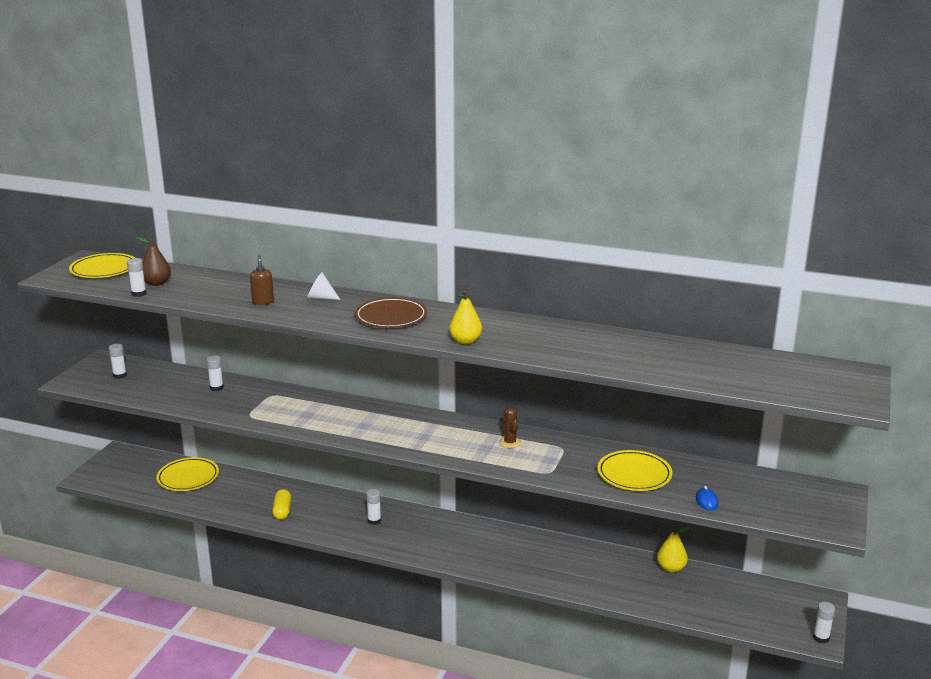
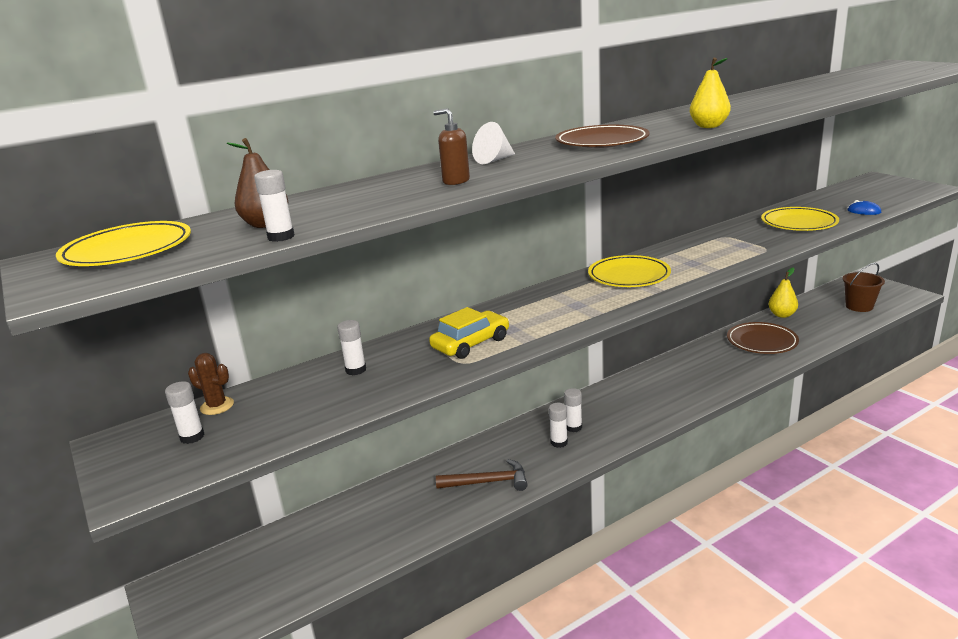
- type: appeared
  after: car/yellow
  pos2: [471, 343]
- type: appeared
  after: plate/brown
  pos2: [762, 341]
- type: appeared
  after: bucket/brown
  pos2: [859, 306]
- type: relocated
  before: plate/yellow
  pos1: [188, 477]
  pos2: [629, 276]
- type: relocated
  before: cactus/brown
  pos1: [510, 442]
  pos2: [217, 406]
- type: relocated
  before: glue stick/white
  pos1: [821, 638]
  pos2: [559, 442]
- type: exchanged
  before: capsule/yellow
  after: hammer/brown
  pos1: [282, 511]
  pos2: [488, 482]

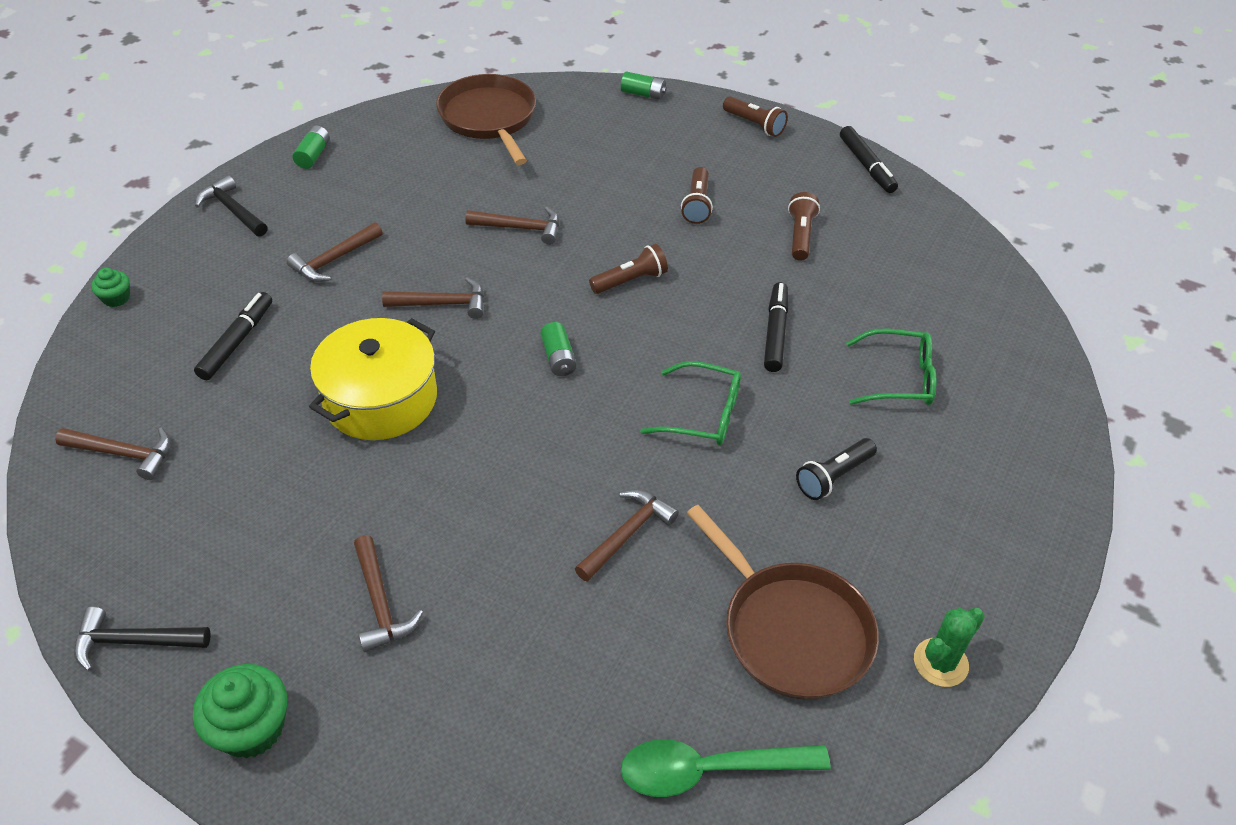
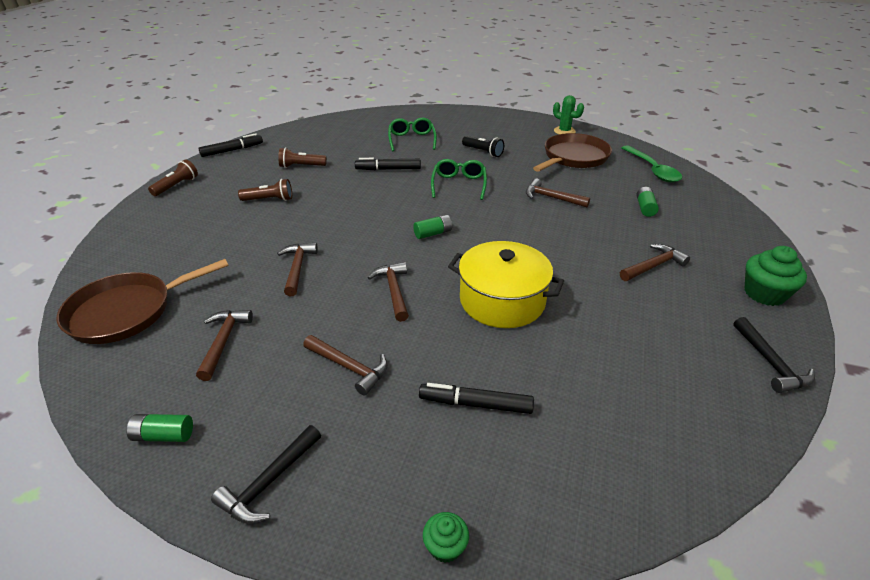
- type: missing
  before: flashlight/brown
  pos1: [630, 280]
- type: relocated
  before: hammer/brown
  pos1: [124, 453]
  pos2: [223, 341]
- type: relocated
  before: battery/green
  pos1: [643, 94]
  pos2: [645, 208]

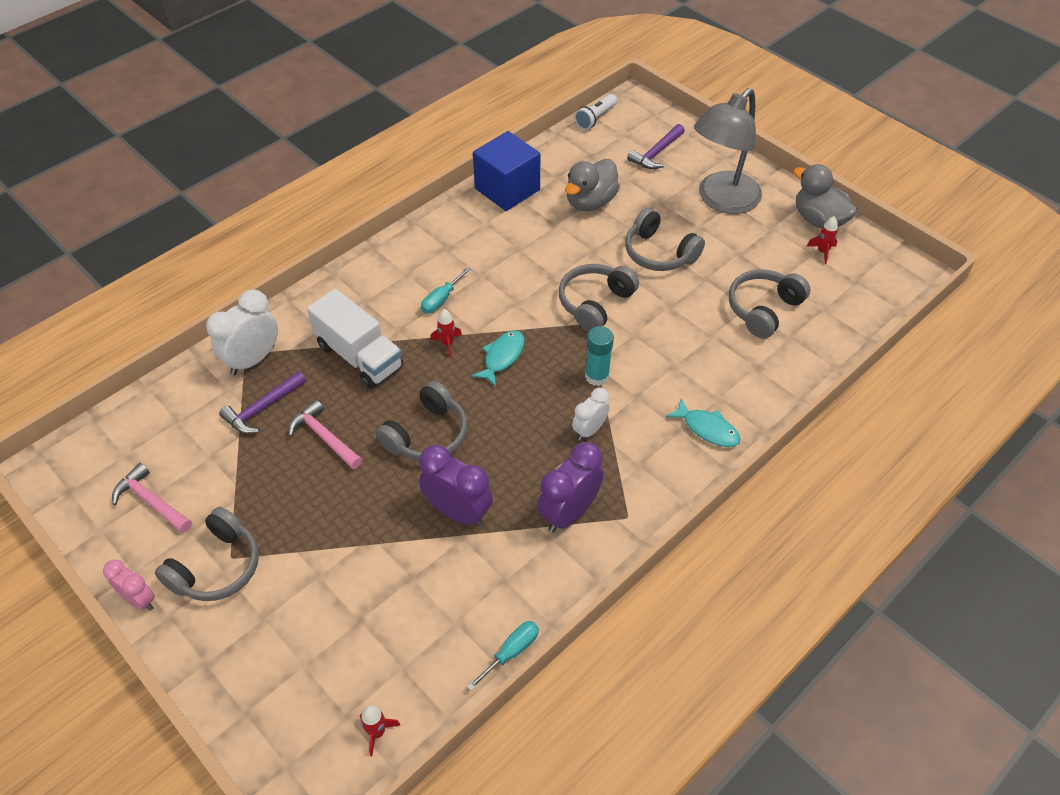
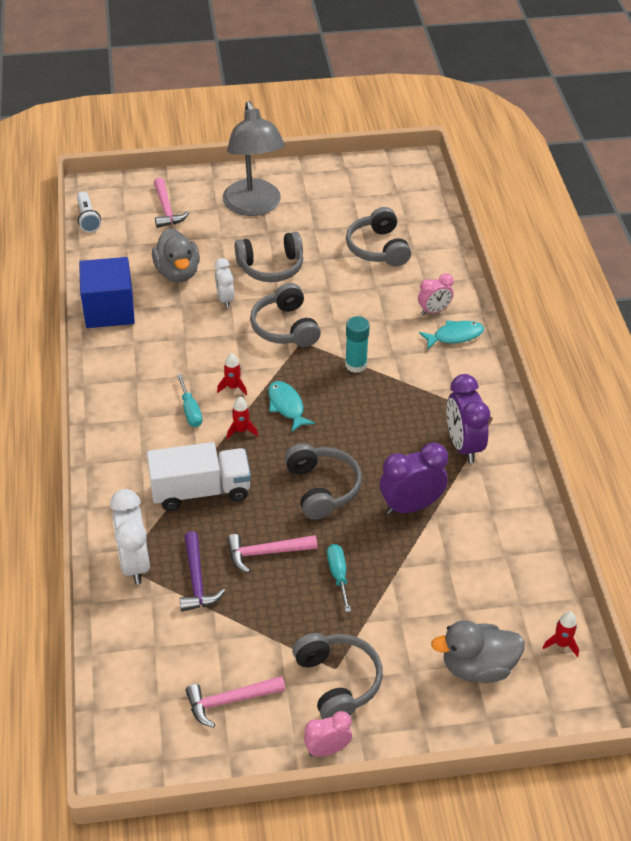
- type: appeared
  after: clock/pink
  pos2: [434, 311]
- type: relocated
  before: screwdriver/turquoise
  pos1: [511, 652]
  pos2: [338, 575]
- type: relocated
  before: clock/white
  pos1: [589, 430]
  pos2: [225, 299]
- type: relocated
  before: duck/grey
  pos1: [818, 220]
  pos2: [477, 667]
- type: relocated
  before: rocket/red
  pos1: [822, 252]
  pos2: [233, 387]
- type: colour
  before: hammer/purple
  after: hammer/pink
  pos1: [656, 153]
  pos2: [166, 209]

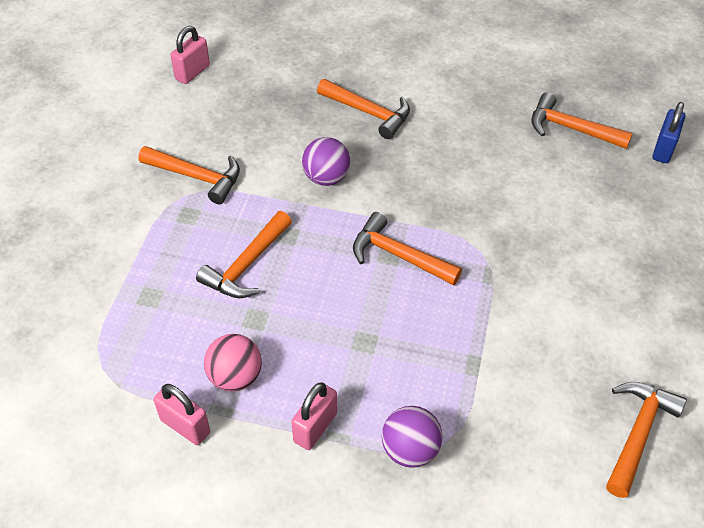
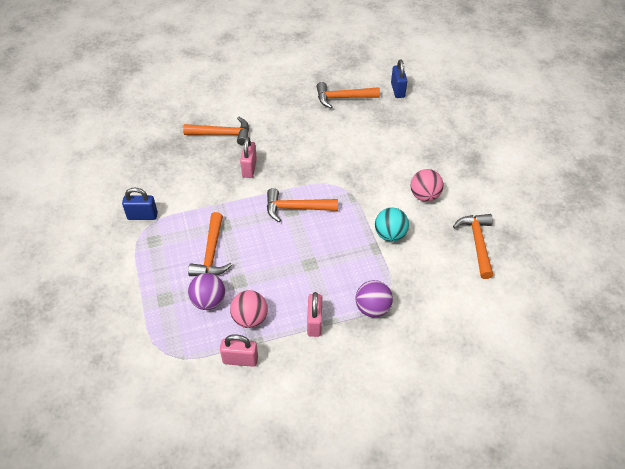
- type: appeared
  after: ball/turquoise
  pos2: [390, 235]
- type: appeared
  after: ball/pink
  pos2: [424, 196]
- type: relocated
  before: padlock/pink
  pos1: [192, 72]
  pos2: [249, 168]
- type: relocated
  before: ball/purple
  pos1: [326, 178]
  pos2: [208, 301]
- type: exchanged
  before: hammer/orange
  after: padlock/blue
  pos1: [197, 177]
  pos2: [142, 216]

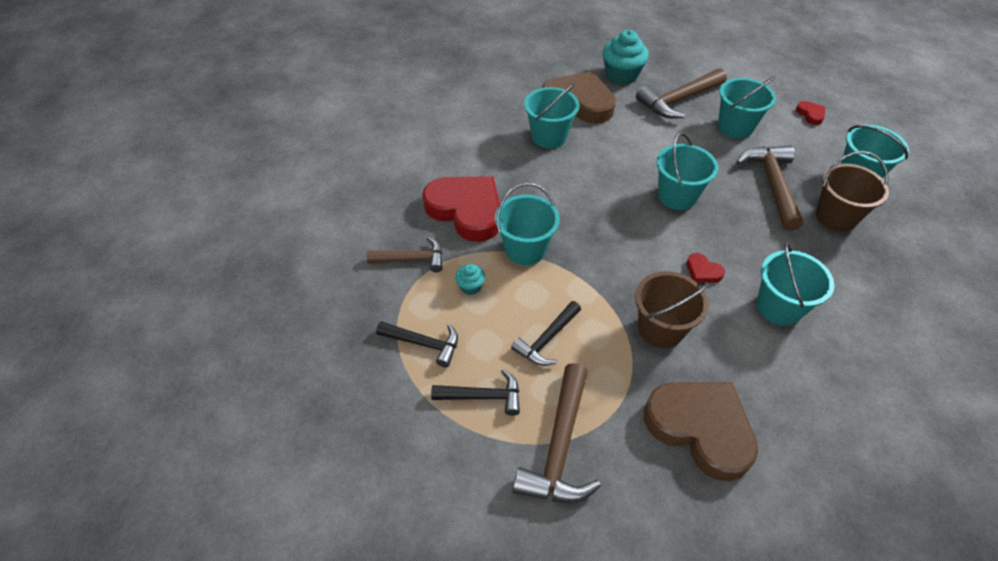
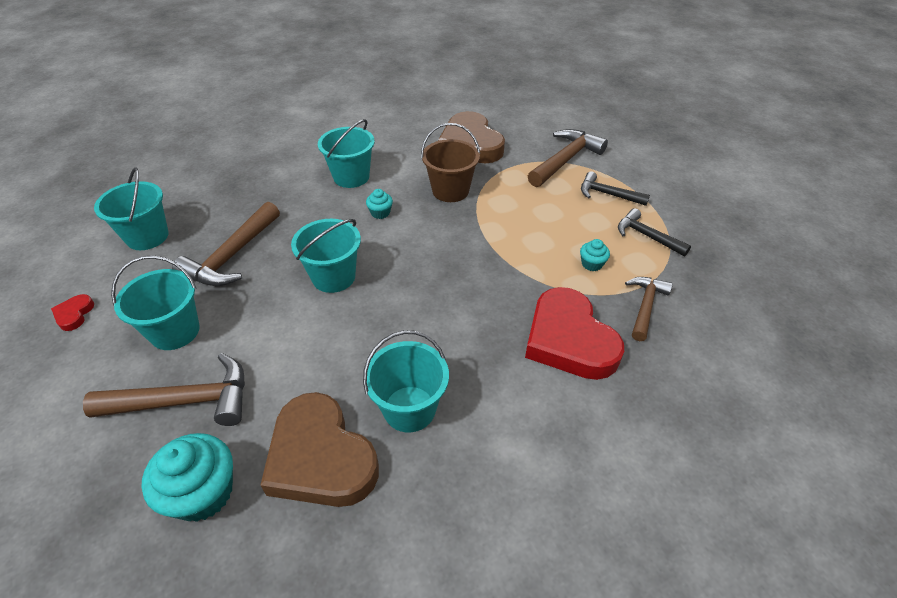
- type: missing
  before: bucket/turquoise
  pos1: [525, 249]
- type: missing
  before: hammer/black
  pos1: [547, 340]
- type: missing
  before: bucket/brown
  pos1: [835, 217]
- type: exchanged
  before: heart/red
  after: cupcake/turquoise
  pos1: [703, 271]
  pos2: [380, 213]
- type: spun
  before: hammer/brown
  pos1: [412, 259]
  pos2: [645, 306]
  turn: 90

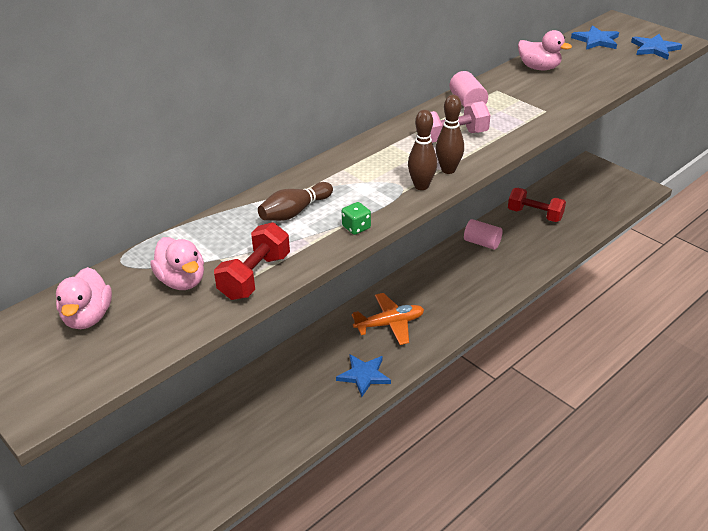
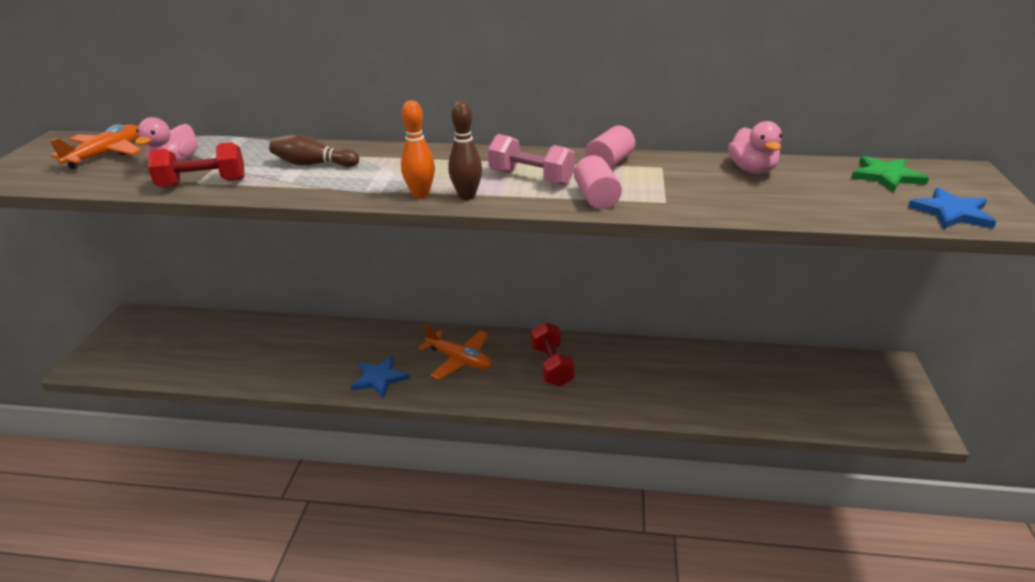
- type: missing
  before: dice/green
  pos1: [356, 227]
- type: relocated
  before: cylinder/pink
  pos1: [482, 243]
  pos2: [596, 198]
- type: relocated
  before: dumbbell/red
  pos1: [535, 215]
  pos2: [552, 366]
- type: exchanged
  before: duck/pink
  after: plane/orange
  pos1: [88, 317]
  pos2: [106, 154]
- type: colour
  before: bowling pin/brown
  after: bowling pin/orange
  pos1: [421, 186]
  pos2: [420, 195]
- type: colour
  before: star/blue
  after: star/green
  pos1: [596, 40]
  pos2: [886, 176]

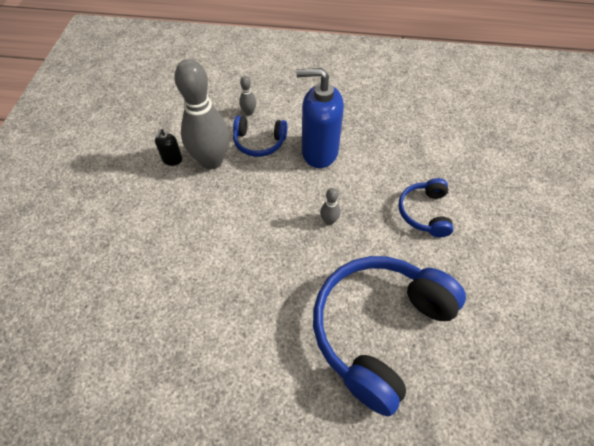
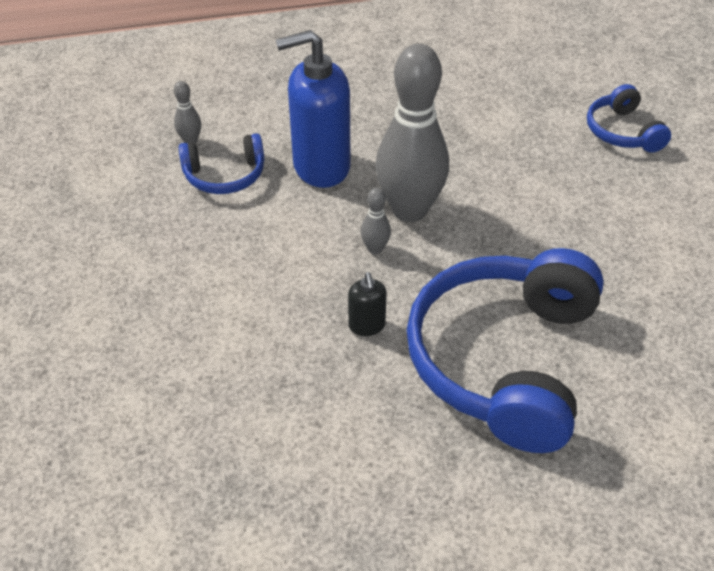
- type: relocated
  before: soap dispenser/black
  pos1: [172, 160]
  pos2: [367, 326]
- type: relocated
  before: bowling pin/grey
  pos1: [211, 161]
  pos2: [409, 210]
- type: relocated
  before: headphones/blue
  pos1: [424, 212]
  pos2: [622, 132]

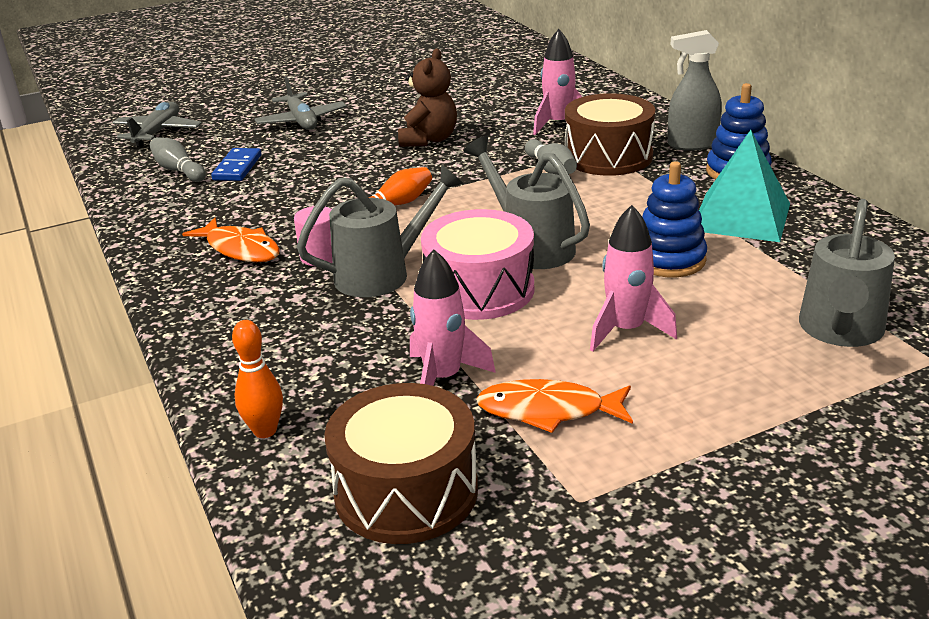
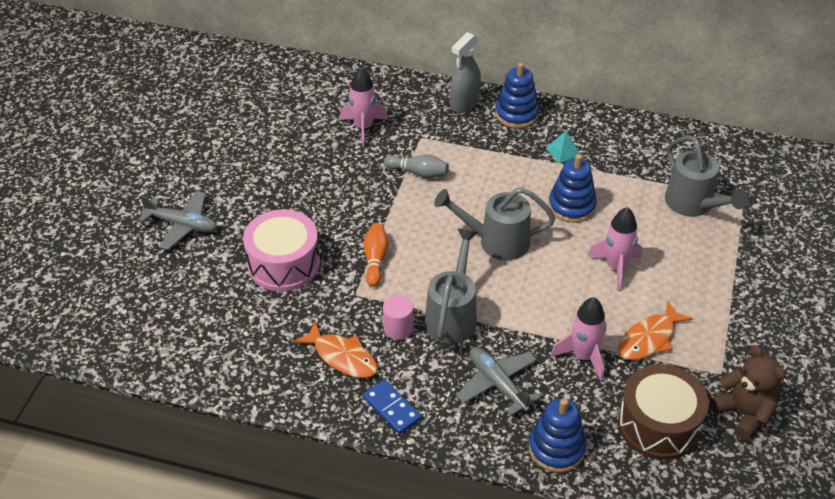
- type: missing
  before: bowling pin/grey
  pos1: [178, 170]
- type: missing
  before: drum/brown
  pos1: [608, 156]
- type: relocated
  before: plane/grey
  pos1: [158, 133]
  pos2: [497, 384]
- type: relocated
  before: domino/blue
  pos1: [237, 167]
  pos2: [392, 408]
- type: relocated
  before: teddy bear/brown
  pos1: [429, 140]
  pos2: [743, 413]
- type: relocated
  before: drum/pink
  pos1: [479, 289]
  pos2: [283, 263]
- type: exchanged
  before: bowling pin/orange
  after: stacking toy/blue
  pos1: [265, 431]
  pos2: [556, 448]
- type: spun
  before: fish/orange
  pos1: [240, 249]
  pos2: [342, 357]
  turn: 45
- type: size
  before: pyramid/turquoise
  pos1: [741, 217]
  pos2: [563, 151]
  scale: 0.45

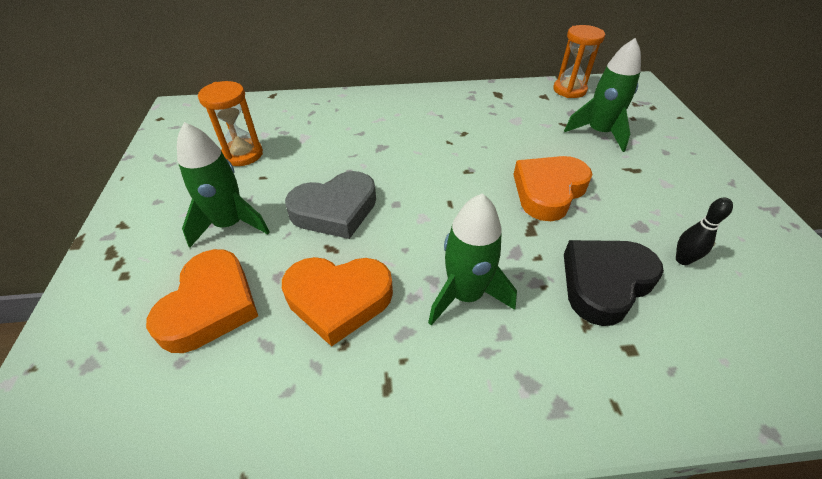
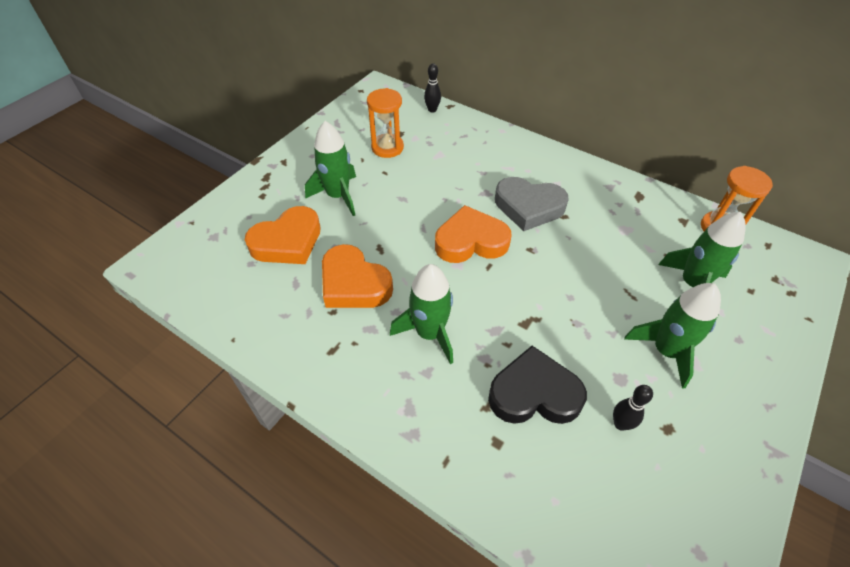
- type: appeared
  after: bowling pin/black
  pos2: [432, 110]
- type: appeared
  after: rocket/green
  pos2: [665, 351]
- type: relocated
  before: heart/grey
  pos1: [335, 210]
  pos2: [528, 207]
- type: relocated
  before: heart/orange
  pos1: [548, 191]
  pos2: [471, 241]

